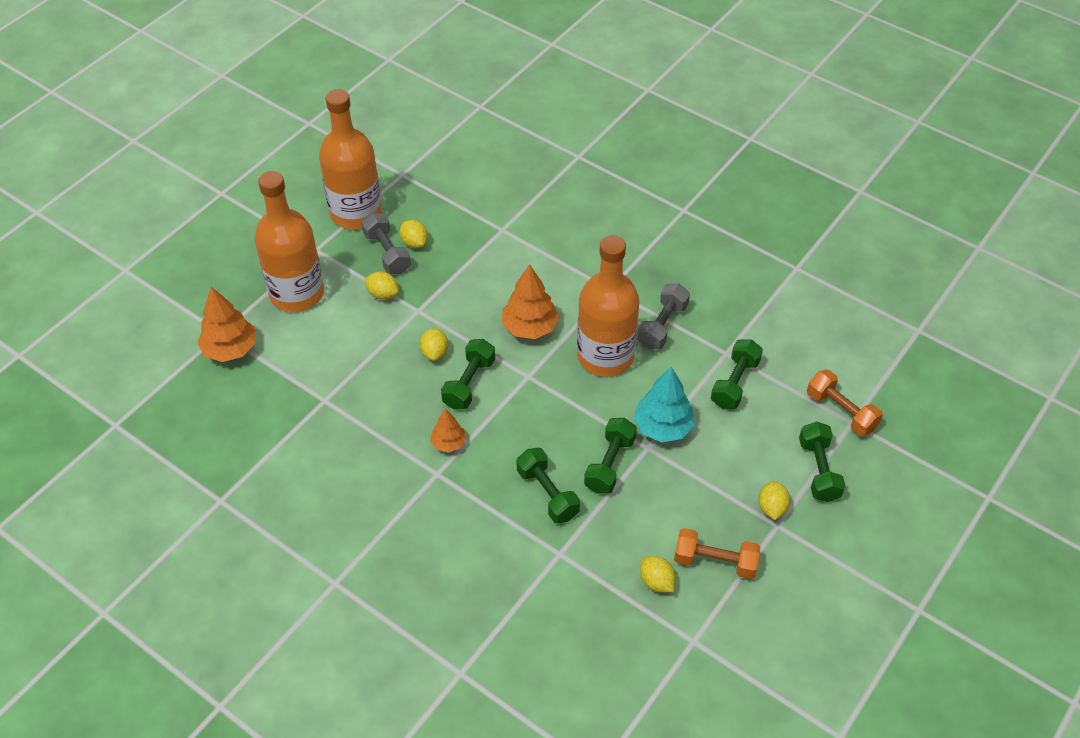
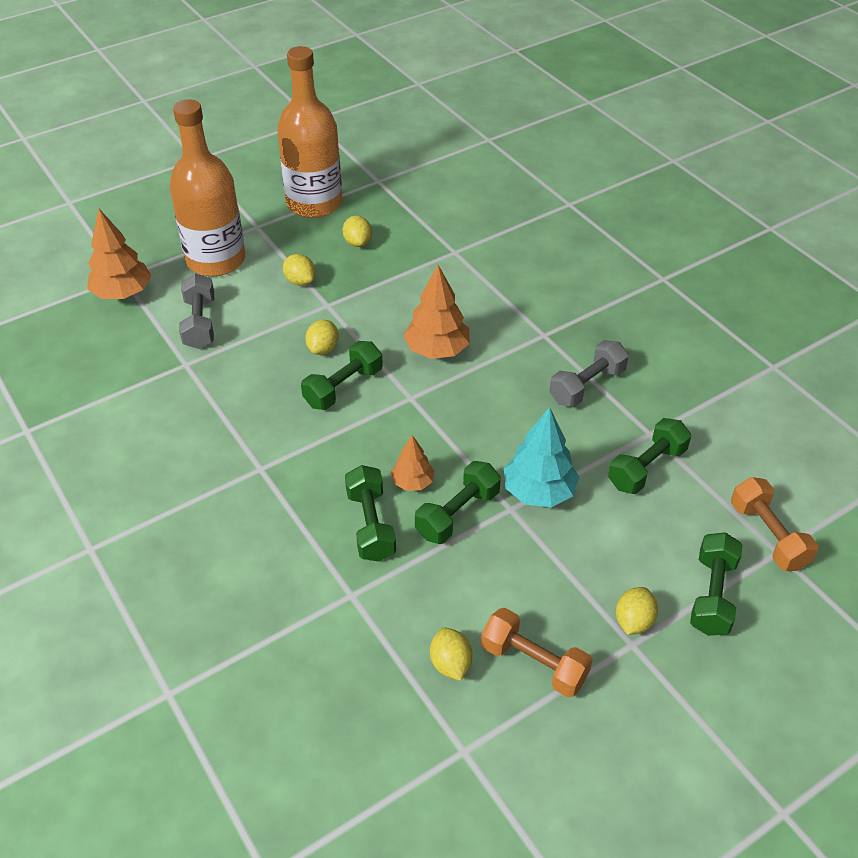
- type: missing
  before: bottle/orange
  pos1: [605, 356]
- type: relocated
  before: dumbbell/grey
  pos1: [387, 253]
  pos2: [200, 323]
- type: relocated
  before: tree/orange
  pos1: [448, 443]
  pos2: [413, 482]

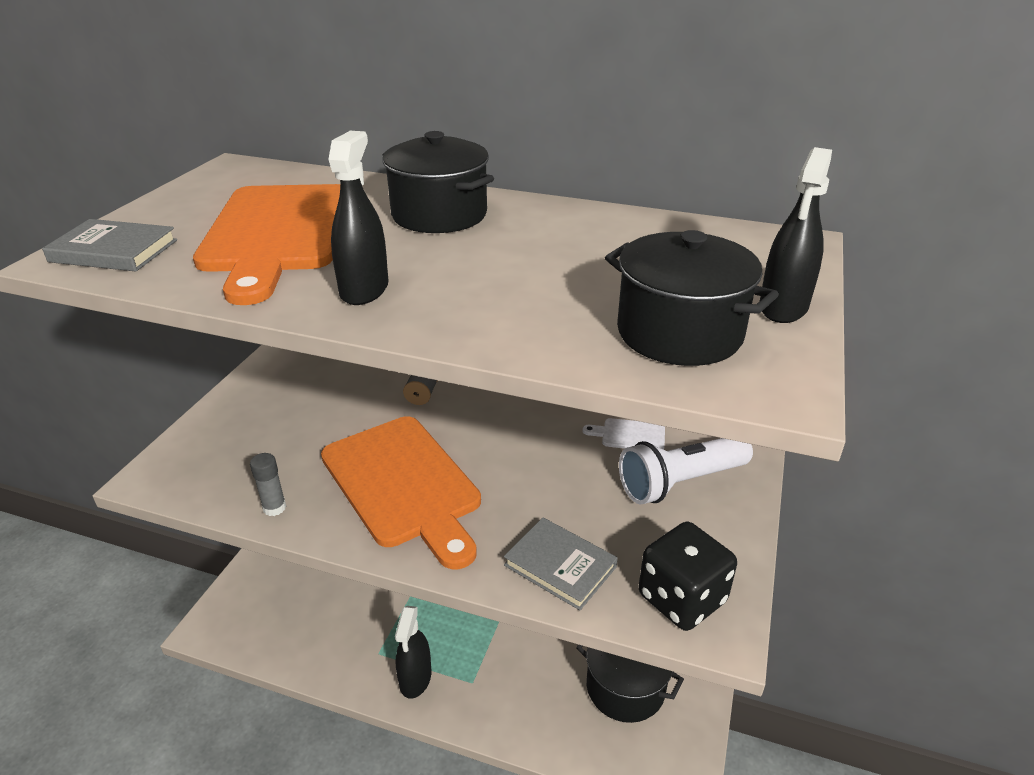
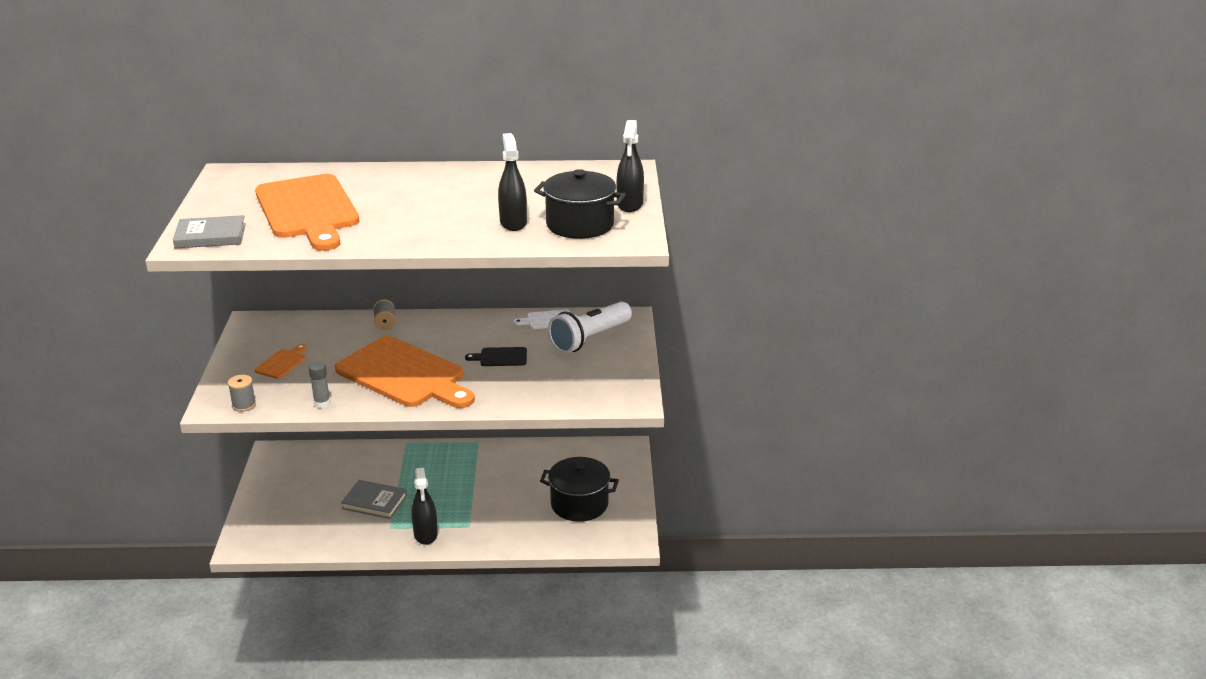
- type: missing
  before: pot/black
  pos1: [439, 215]
- type: missing
  before: dice/black
  pos1: [681, 598]
- type: appeared
  after: spool/grey
  pos2: [244, 405]
- type: appeared
  after: cutting board/orange
  pos2: [282, 363]
- type: appeared
  after: cutting board/black
  pos2: [500, 357]
- type: relocated
  before: spray bottle/black
  pos1: [364, 289]
  pos2: [513, 223]
- type: relocated
  before: book/grey
  pos1: [560, 566]
  pos2: [374, 502]

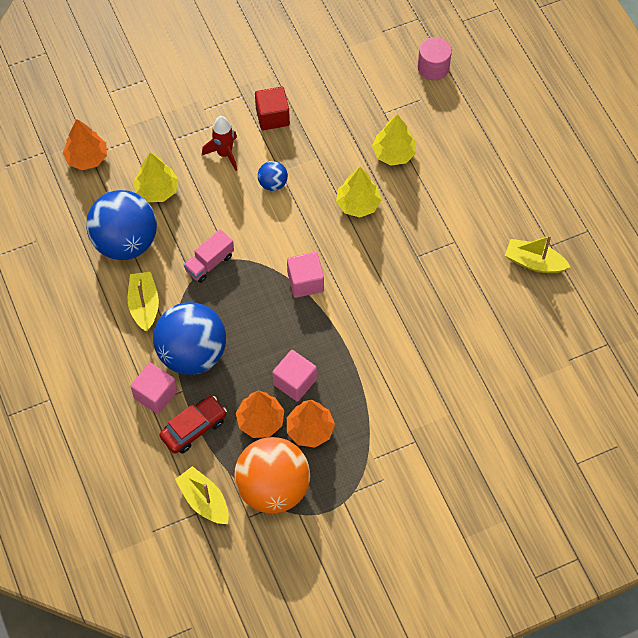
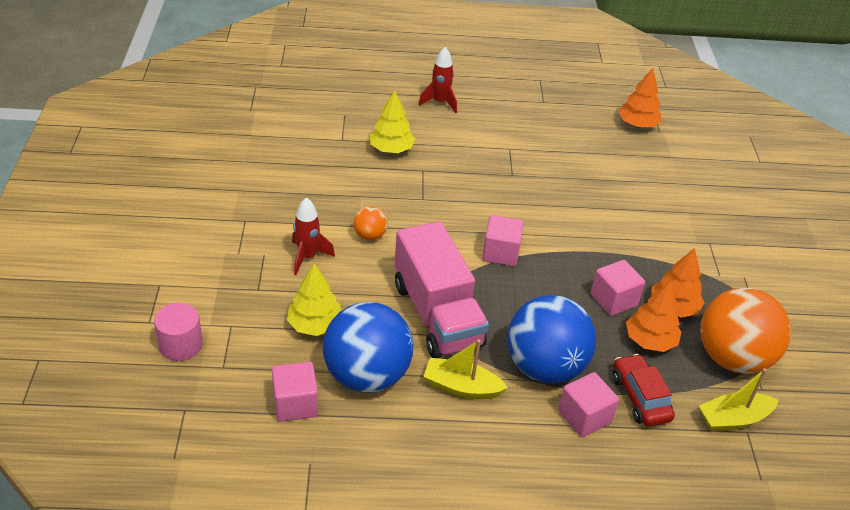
- type: missing
  before: cube/red
  pos1: [272, 117]
- type: missing
  before: tree/yellow
  pos1: [358, 204]
- type: missing
  before: boat/yellow
  pos1: [534, 262]
- type: appeared
  after: cube/pink
  pos2: [295, 404]
- type: appeared
  after: rocket/red
  pos2: [440, 103]
- type: relocated
  before: tree/orange
  pos1: [87, 157]
  pos2: [637, 124]
- type: relocated
  before: cylinder/pink
  pos1: [433, 67]
  pos2: [180, 345]
- type: colour
  before: ball/blue
  after: ball/orange
  pos1: [273, 183]
  pos2: [370, 235]
- type: size
  before: truck/pink
  pos1: [209, 263]
  pos2: [437, 315]
  scale: 2.11

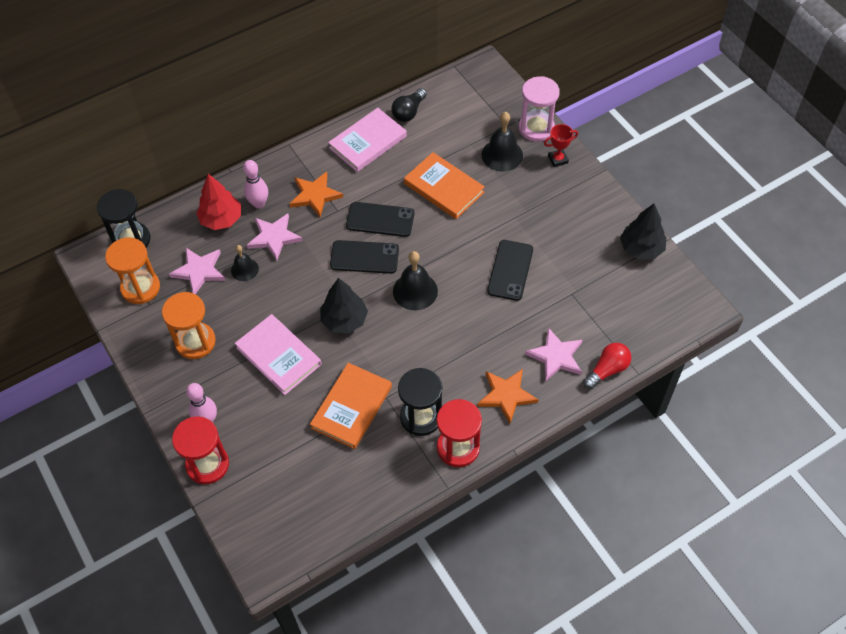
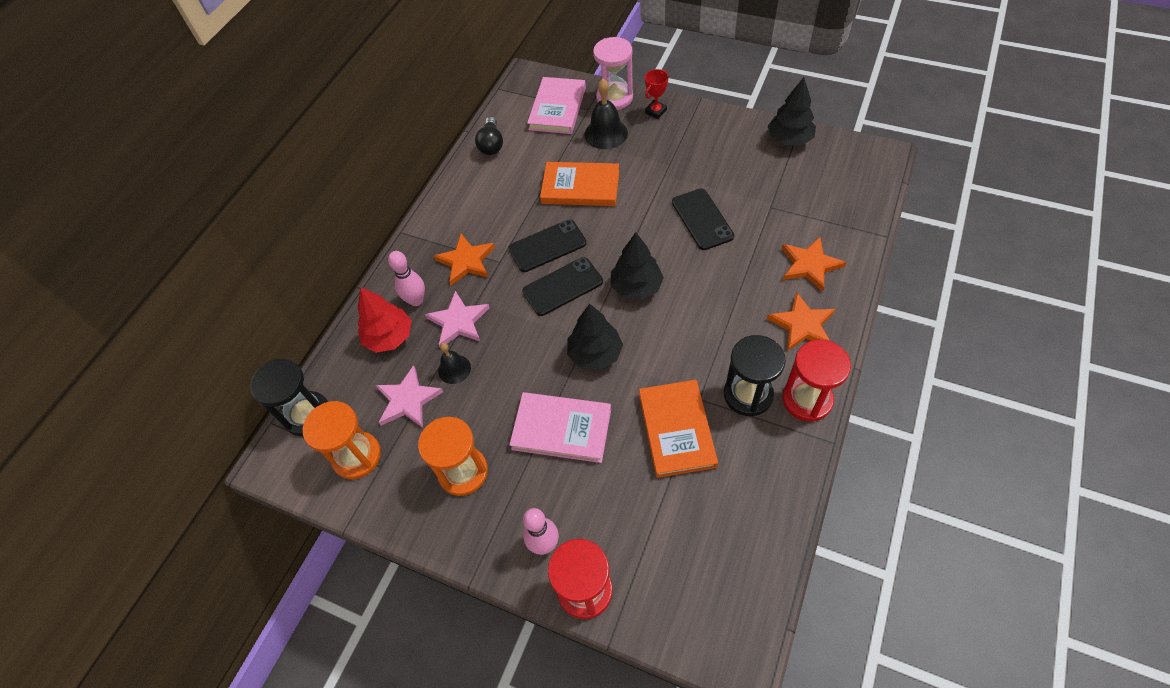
- type: missing
  before: light bulb/red
  pos1: [607, 370]
- type: relocated
  before: book/pink
  pos1: [368, 142]
  pos2: [557, 108]
- type: exchanged
  before: bell/black
  after: tree/black
  pos1: [415, 291]
  pos2: [636, 287]
- type: colour
  before: star/pink
  after: star/orange
  pos1: [556, 356]
  pos2: [810, 265]

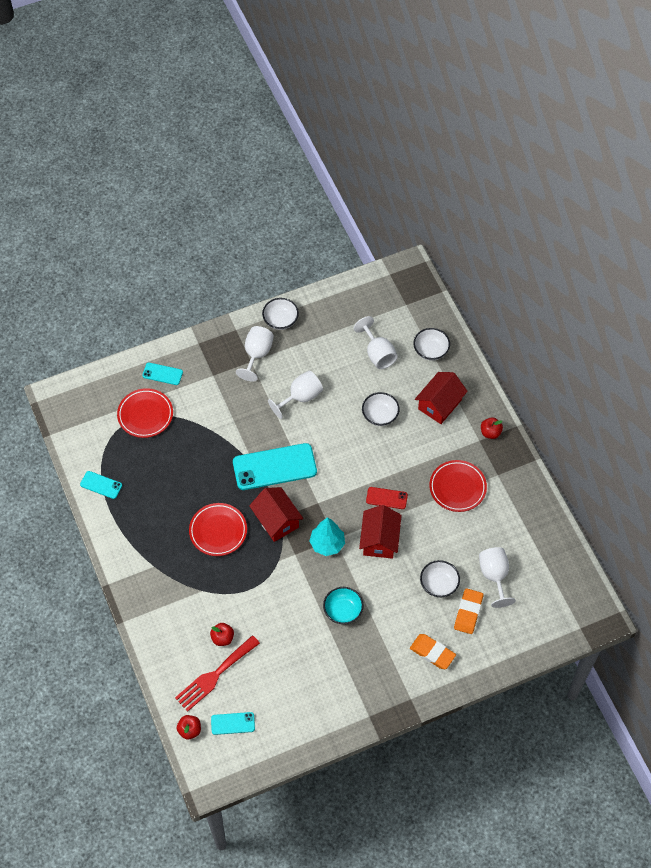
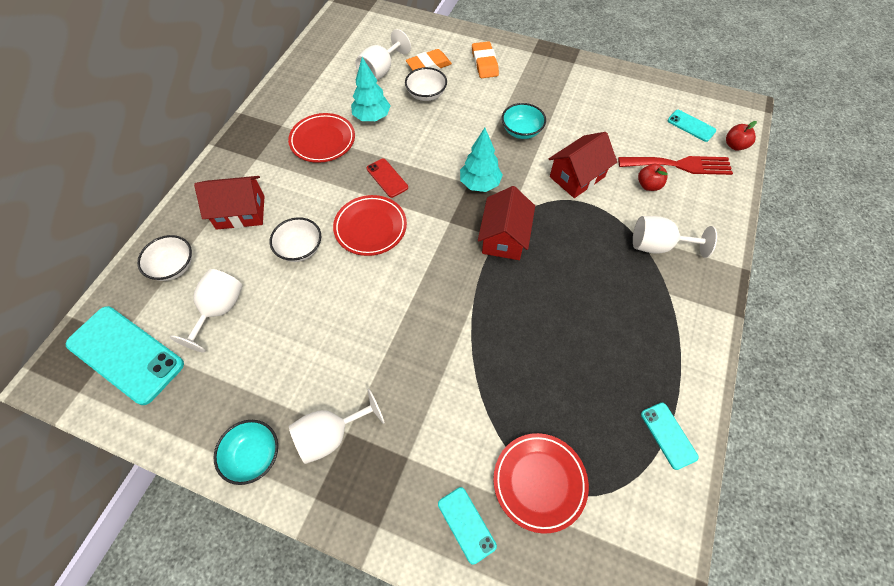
- type: missing
  before: apple/red
  pos1: [490, 432]
- type: appeared
  after: tree/turquoise
  pos2: [372, 117]
- type: relocated
  before: plate/red
  pos1: [218, 531]
  pos2: [370, 228]
- type: relocated
  before: phone/turquoise
  pos1: [274, 467]
  pos2: [125, 354]
- type: relocated
  before: goblet/white
  pos1: [300, 397]
  pos2: [658, 246]
- type: relocated
  before: house/red
  pos1: [379, 540]
  pos2: [577, 177]
- type: colour
  before: bowl/white
  after: bowl/turquoise
  pos1: [280, 320]
  pos2: [254, 455]

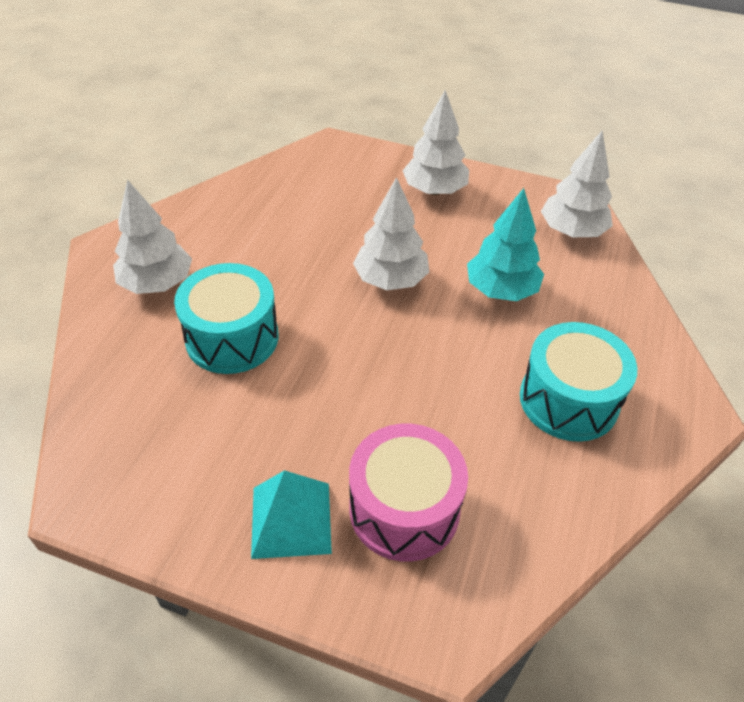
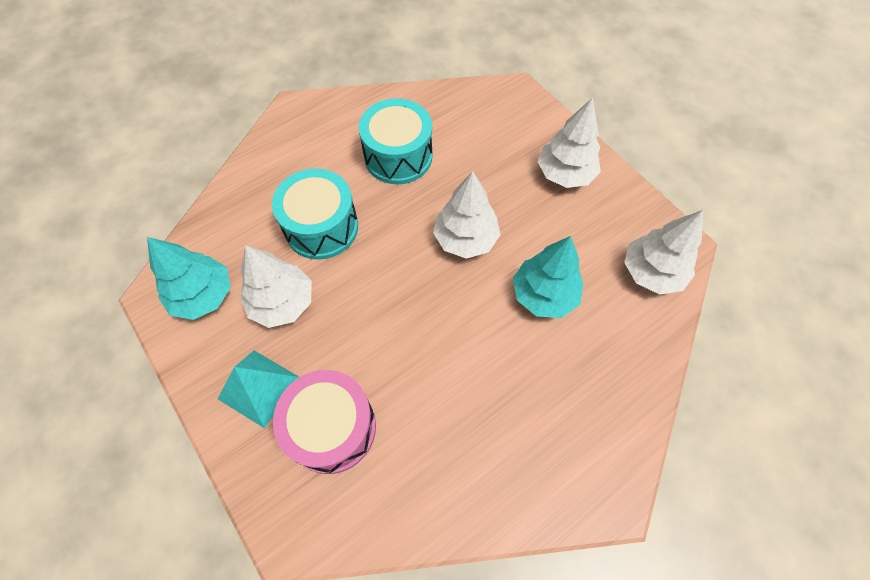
- type: appeared
  after: tree/turquoise
  pos2: [203, 295]
- type: relocated
  before: tree/white
  pos1: [157, 283]
  pos2: [282, 302]
- type: relocated
  before: drum/turquoise
  pos1: [568, 400]
  pos2: [398, 156]

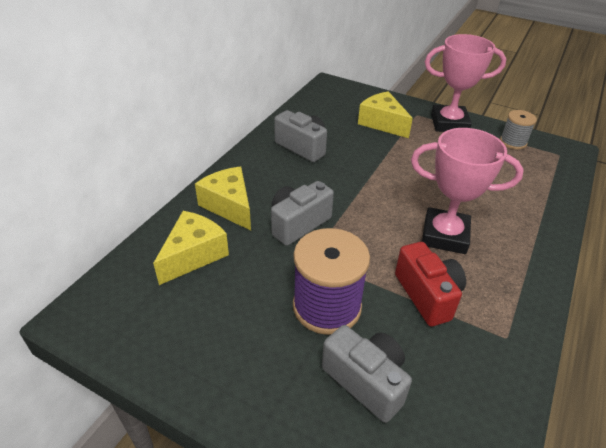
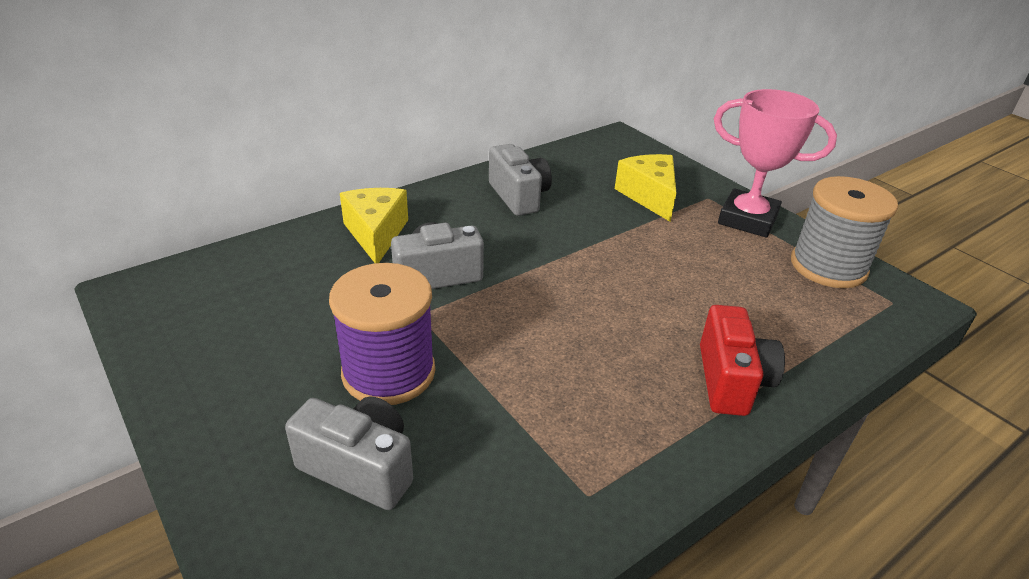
- type: missing
  before: cheese/yellow
  pos1: [193, 255]
- type: missing
  before: trophy/pink
  pos1: [444, 235]
- type: relocated
  before: camera/red
  pos1: [427, 295]
  pos2: [731, 380]
- type: spun
  before: camera/grey
  pos1: [366, 381]
  pos2: [360, 467]
  turn: -45
- type: size
  before: spool/grey
  pos1: [513, 142]
  pos2: [828, 266]
  scale: 1.79

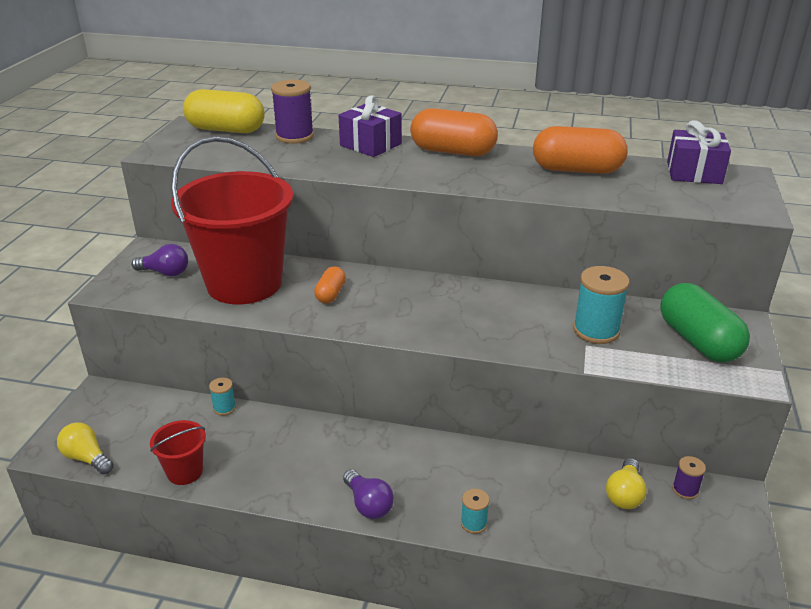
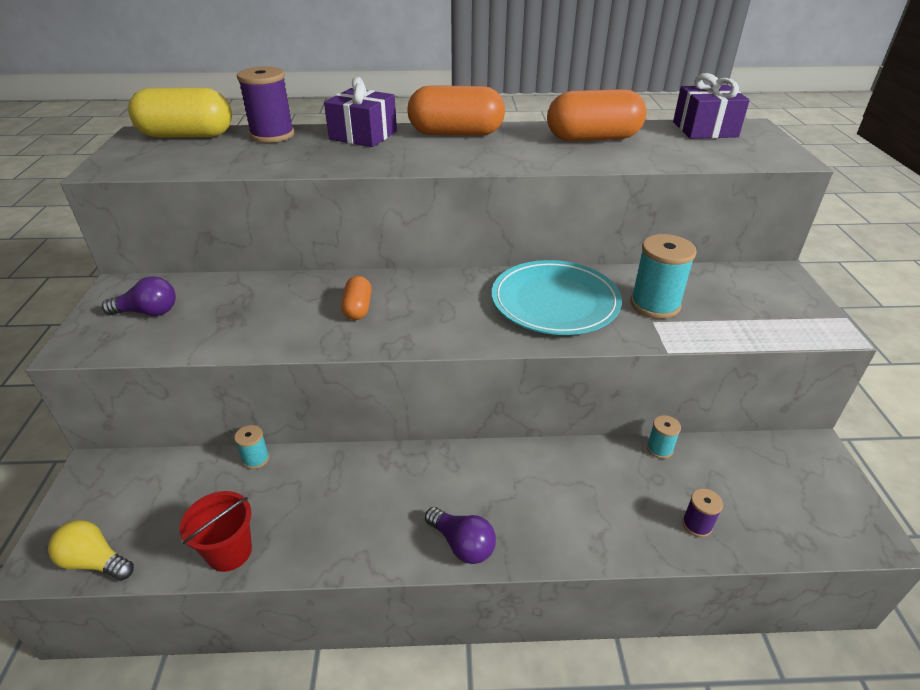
- type: missing
  before: bucket/red
  pos1: [244, 283]
- type: missing
  before: light bulb/yellow
  pos1: [624, 494]
- type: missing
  before: capsule/green
  pos1: [698, 341]
- type: appeared
  after: plate/turquoise
  pos2: [555, 301]
- type: relocated
  before: spool/turquoise
  pos1: [474, 523]
  pos2: [659, 449]
- type: relocated
  before: spool/purple
  pos1: [685, 490]
  pos2: [697, 525]

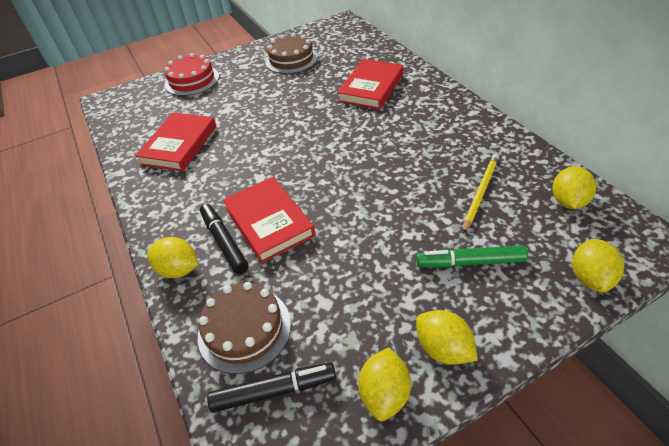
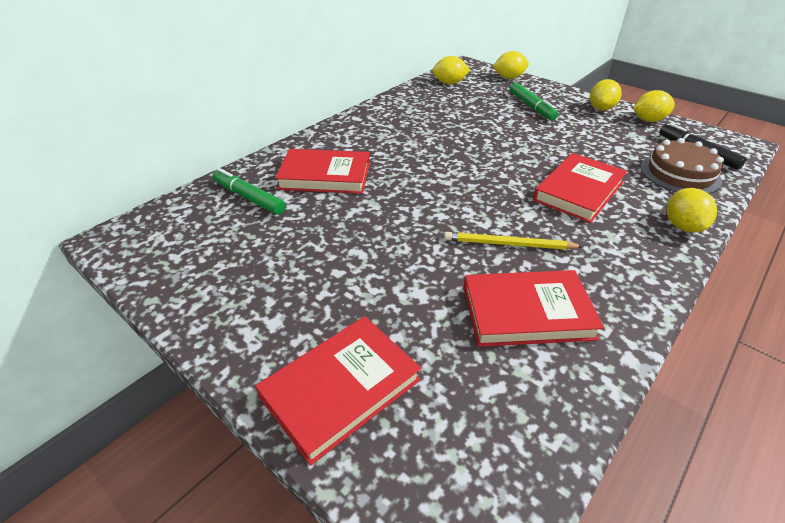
- type: missing
  before: marker/black
  pos1: [224, 242]
- type: missing
  before: cake/brown
  pos1: [291, 59]
- type: appeared
  after: marker/green
  pos2: [249, 198]
- type: relocated
  before: pencil/yellow
  pos1: [480, 193]
  pos2: [508, 244]
- type: exchanged
  before: cake/red
  after: book/red
  pos1: [192, 80]
  pos2: [341, 388]

